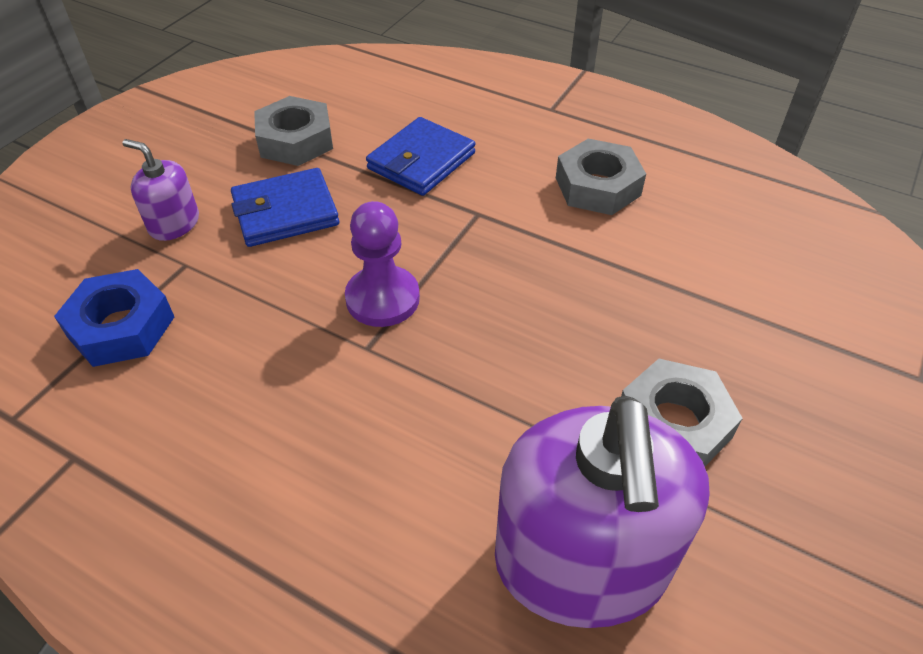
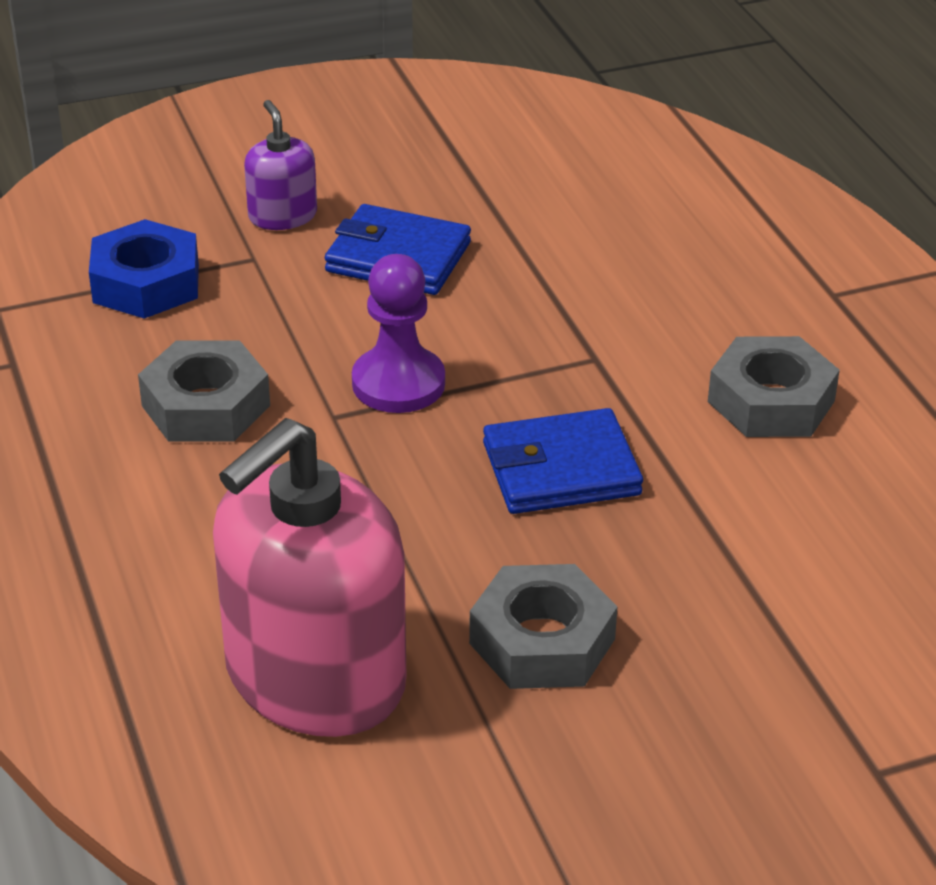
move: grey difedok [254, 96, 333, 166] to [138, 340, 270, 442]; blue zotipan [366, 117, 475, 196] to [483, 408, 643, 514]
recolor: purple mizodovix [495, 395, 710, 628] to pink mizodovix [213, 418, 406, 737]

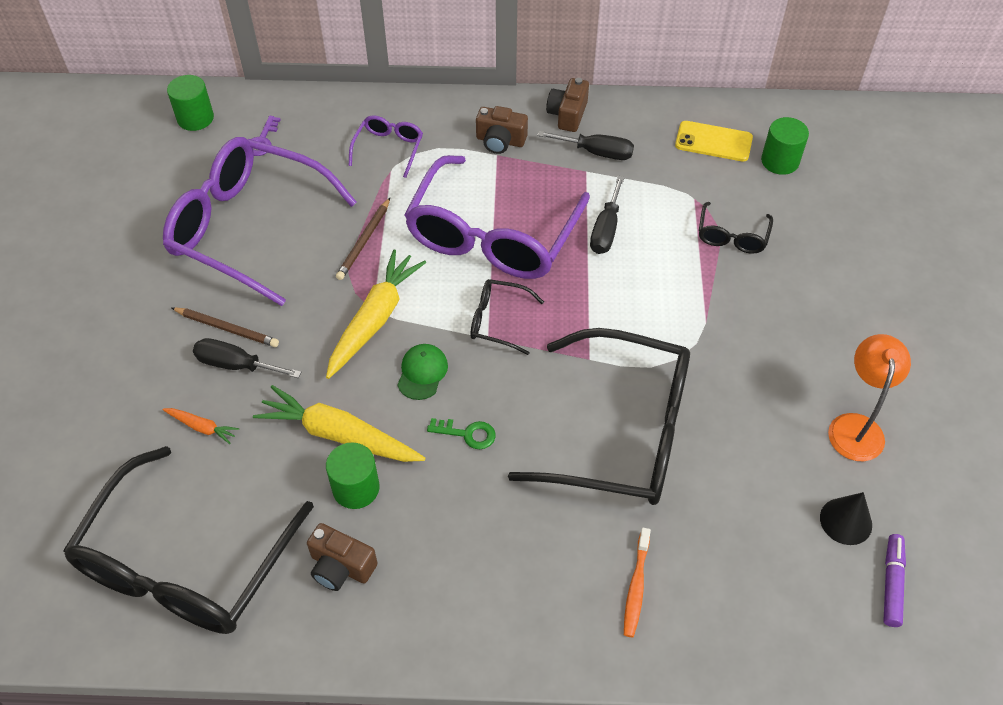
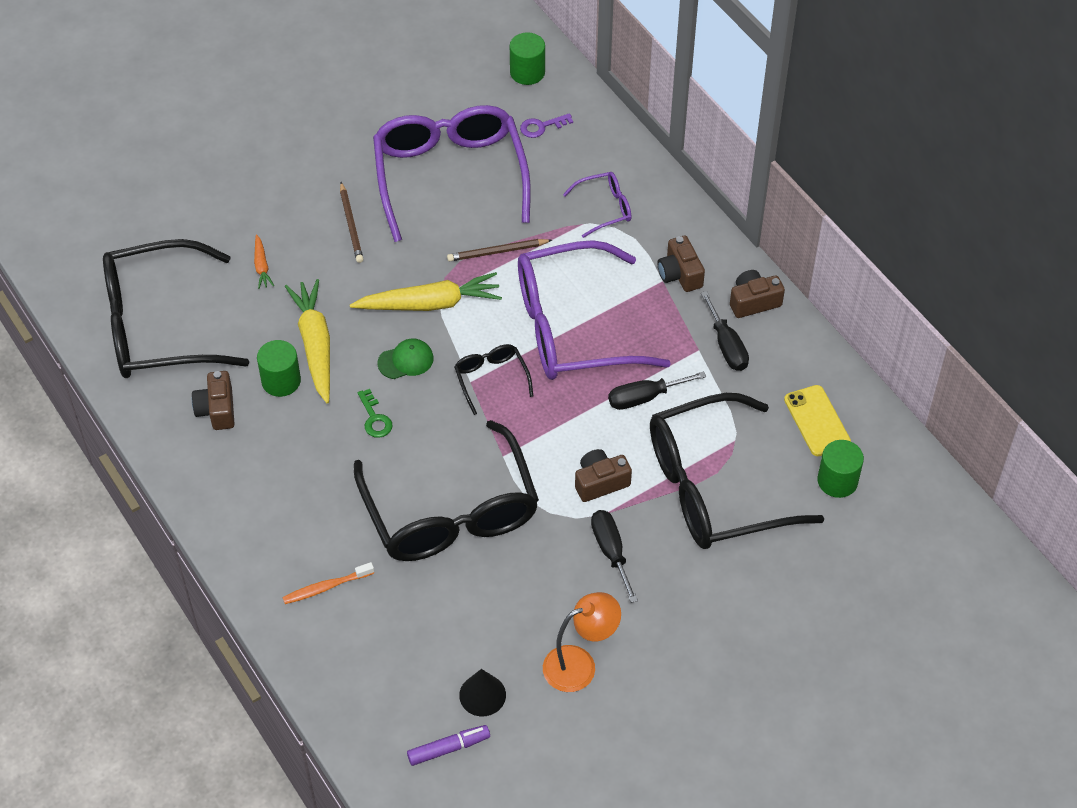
insert: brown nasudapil [575, 449, 632, 502]
move: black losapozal [193, 338, 301, 378] to [591, 510, 638, 603]
resize: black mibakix [699, 202, 773, 254] = [650, 393, 824, 549] x2.29

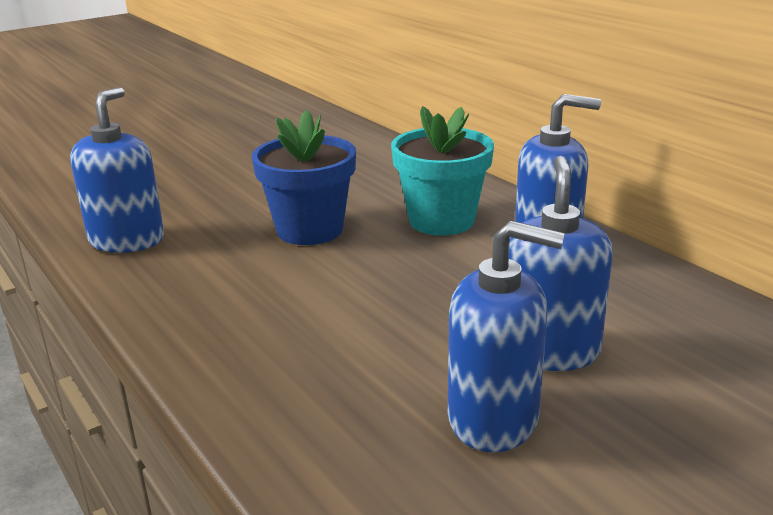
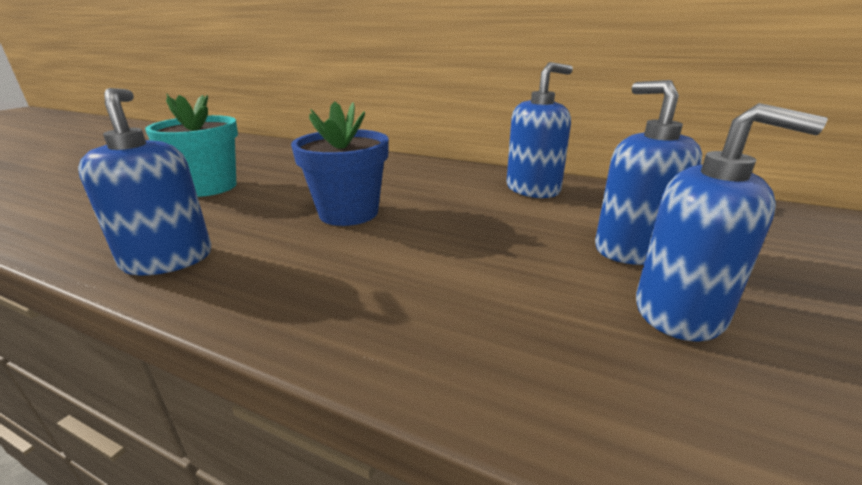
move: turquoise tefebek [391, 106, 494, 235] to [145, 94, 238, 197]
rotate: blue mizodovix [448, 221, 565, 452] = [636, 103, 827, 342] 45 degrees clockwise

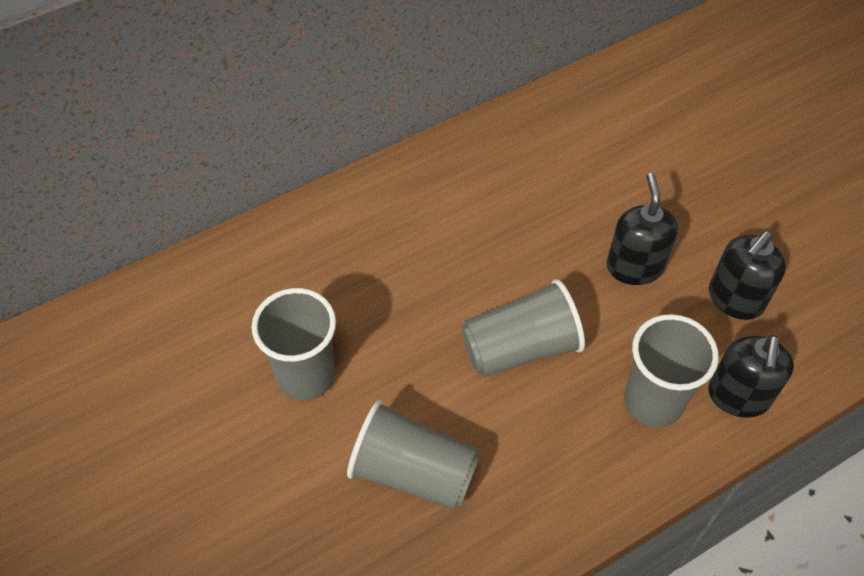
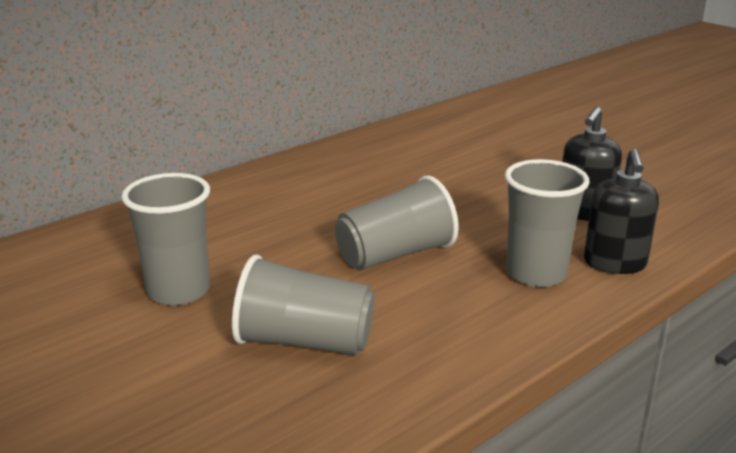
delete: black mizodovix [607, 173, 678, 285]

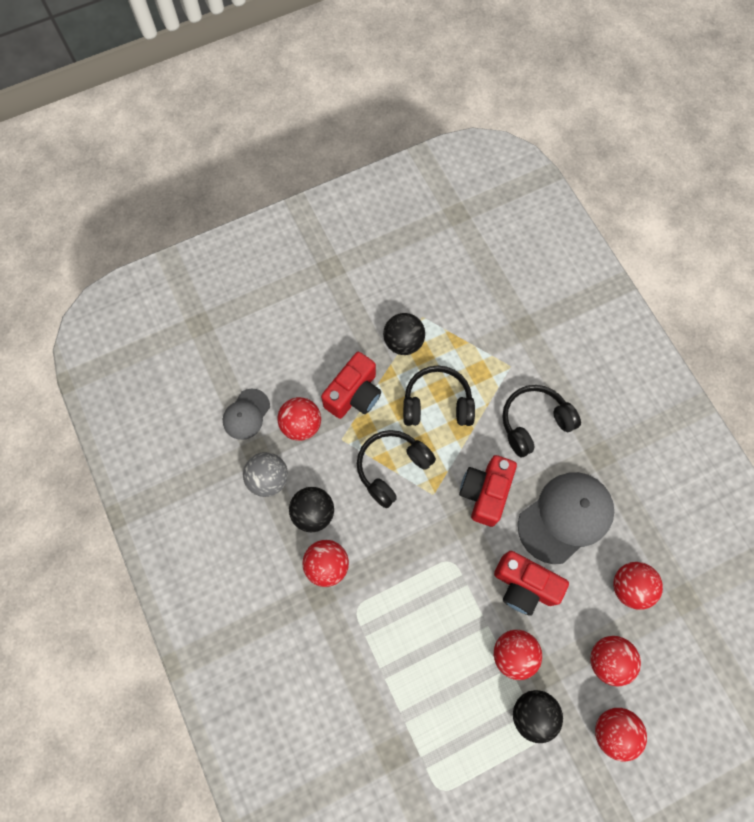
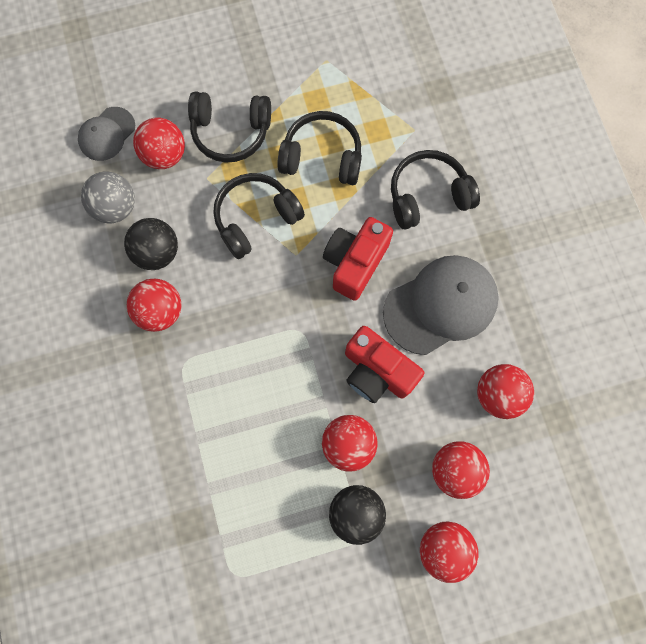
delete: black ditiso [383, 313, 425, 355]
replace: red nasudapil [321, 352, 381, 419] to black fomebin [188, 92, 271, 163]

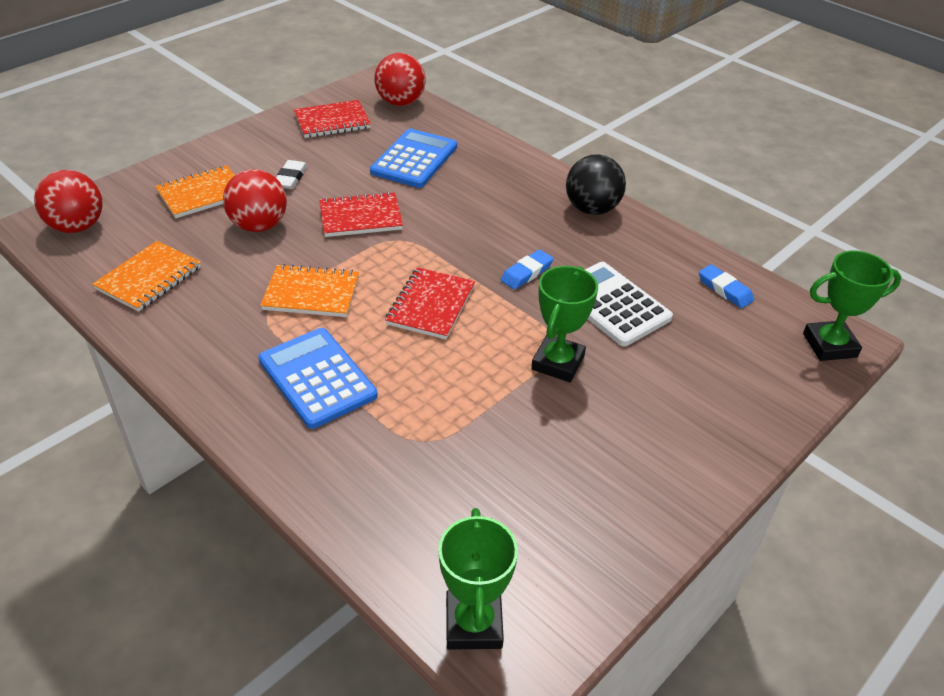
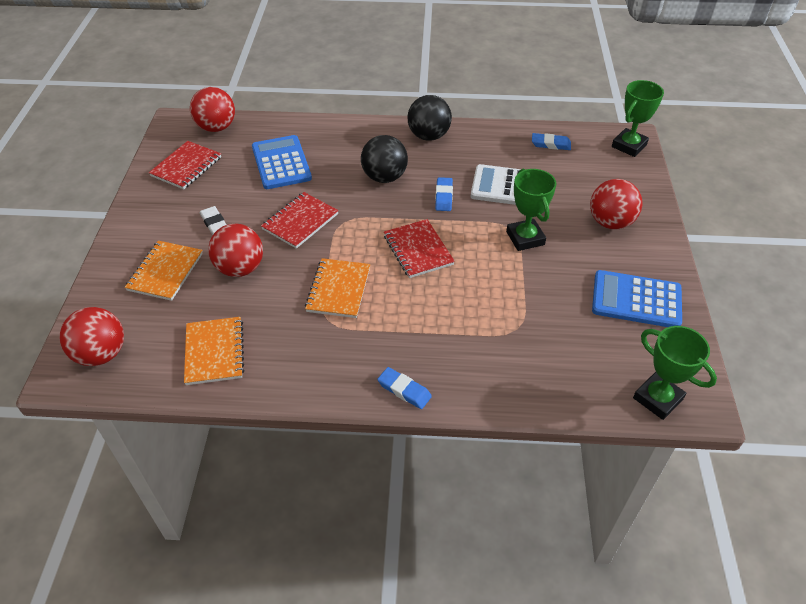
insert: black ditiso [361, 135, 408, 183]; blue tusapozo [377, 367, 432, 409]; red ditiso [590, 179, 642, 229]
move: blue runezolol [258, 328, 378, 429] to [592, 270, 682, 327]
rotate: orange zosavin [260, 264, 359, 317] = [305, 258, 370, 318] 45 degrees counterclockwise

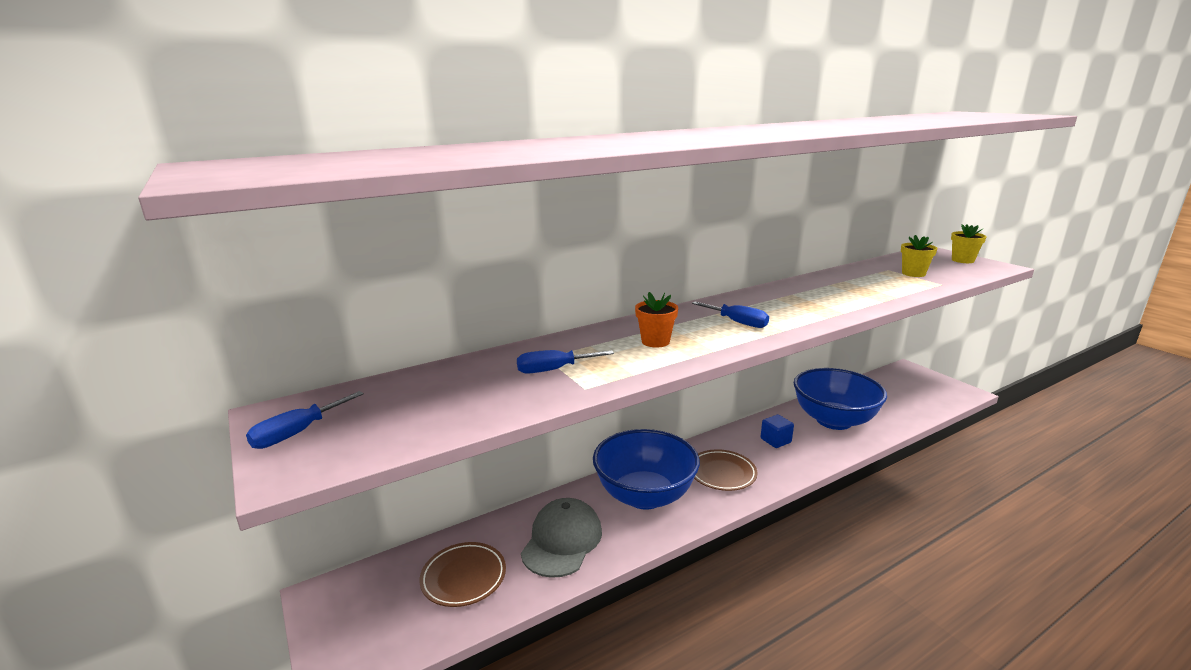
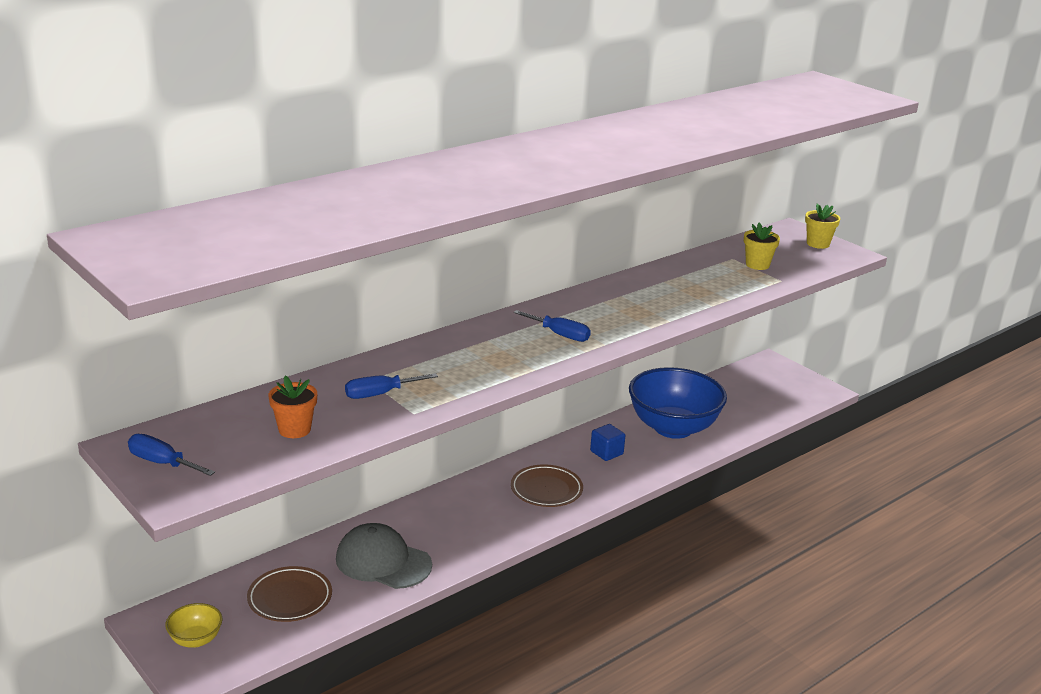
delete: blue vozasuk [593, 429, 700, 510]
insert: yellow vozasuk [165, 603, 222, 648]
move: orange tefebek [635, 292, 678, 348] to [269, 376, 317, 438]
rotate: blue losapozal [246, 391, 364, 449] = [128, 434, 215, 476] 90 degrees clockwise; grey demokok [521, 498, 602, 578] = [336, 523, 432, 589] 75 degrees counterclockwise

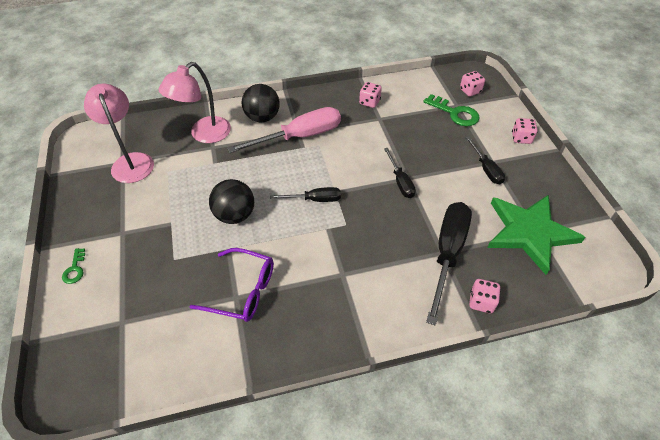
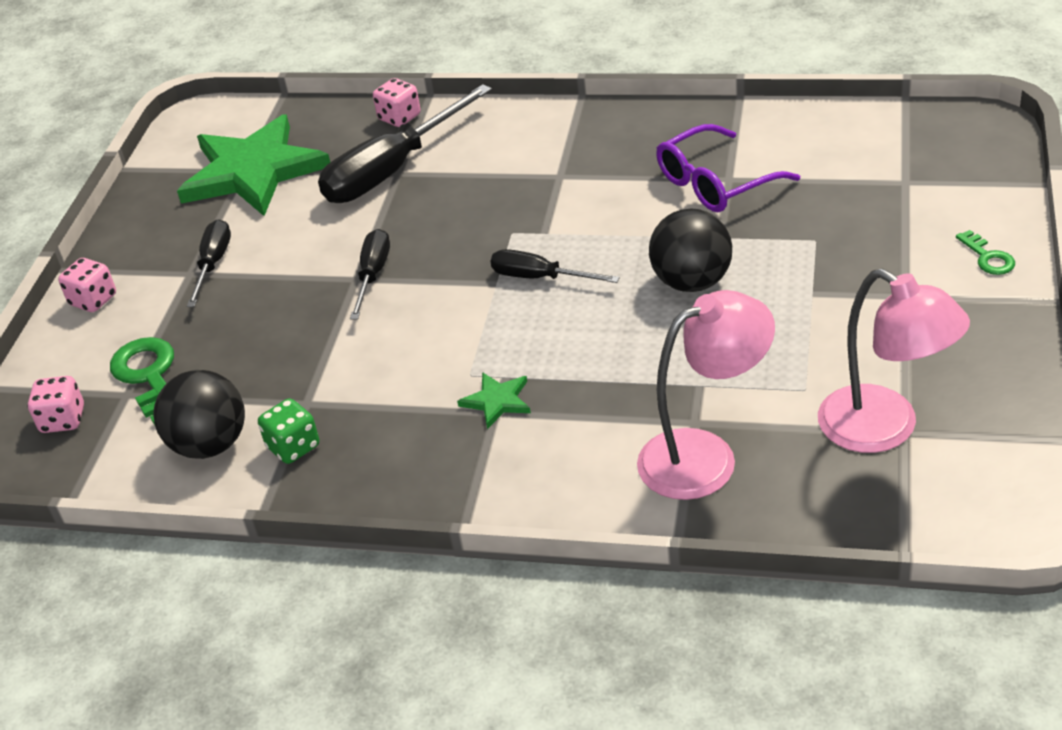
move: black ditiso [242, 84, 280, 122] to [154, 370, 245, 459]
replace: pink losapozal [227, 107, 341, 153] to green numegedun [457, 372, 531, 429]
recolor: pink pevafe [359, 82, 382, 108] to green pevafe [258, 398, 319, 464]
rotate: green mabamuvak [62, 248, 85, 284] = [956, 230, 1015, 275] 135 degrees clockwise; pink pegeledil [84, 84, 154, 183] = [818, 269, 970, 453] 45 degrees counterclockwise; purple mibakix [189, 248, 274, 322] = [656, 124, 800, 212] 75 degrees counterclockwise

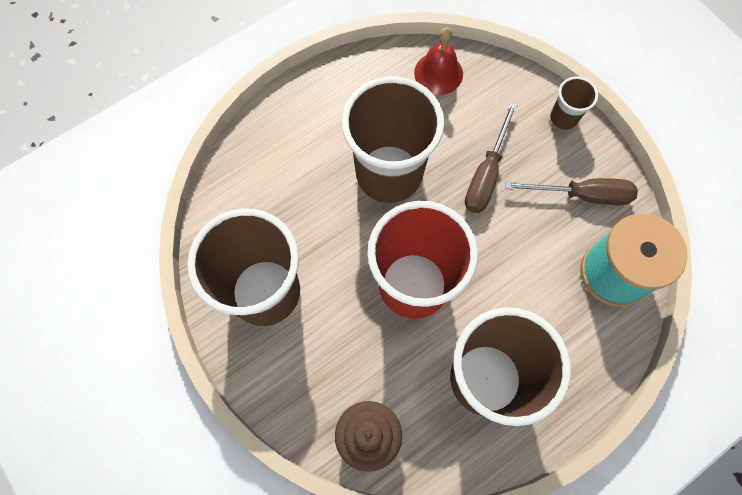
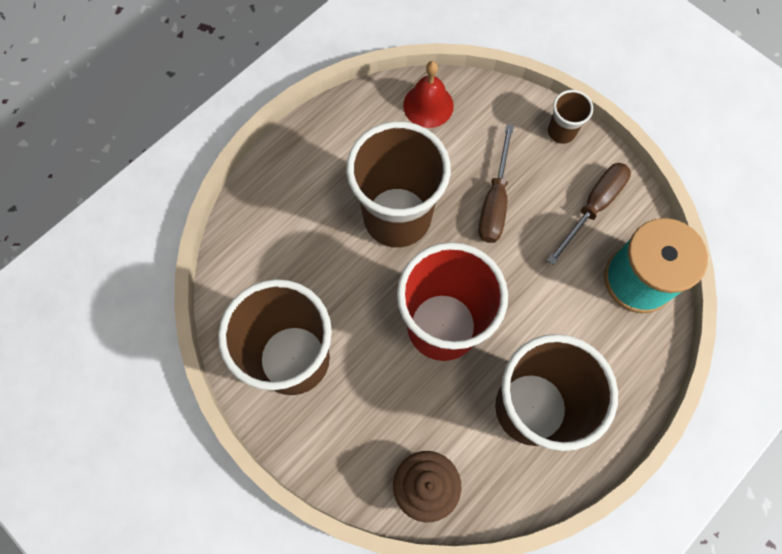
rotate: brown losapozal [505, 178, 638, 205] = [547, 163, 631, 265] 45 degrees counterclockwise

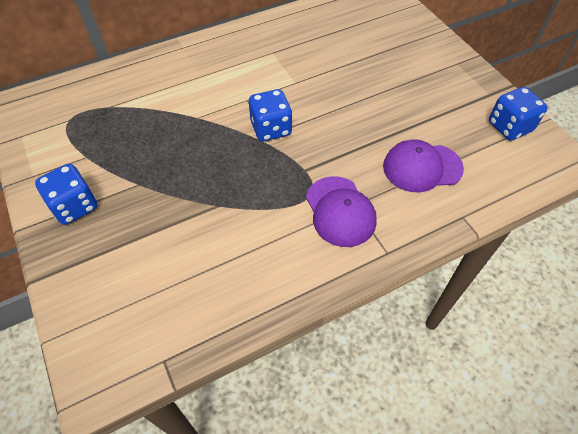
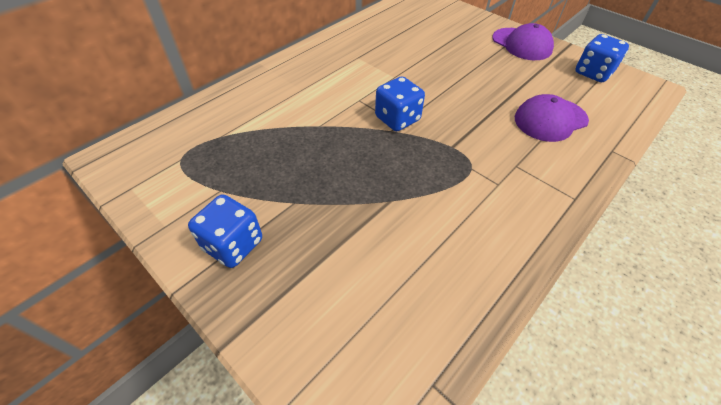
move: purple demokok [306, 176, 377, 247] to [492, 23, 554, 60]

